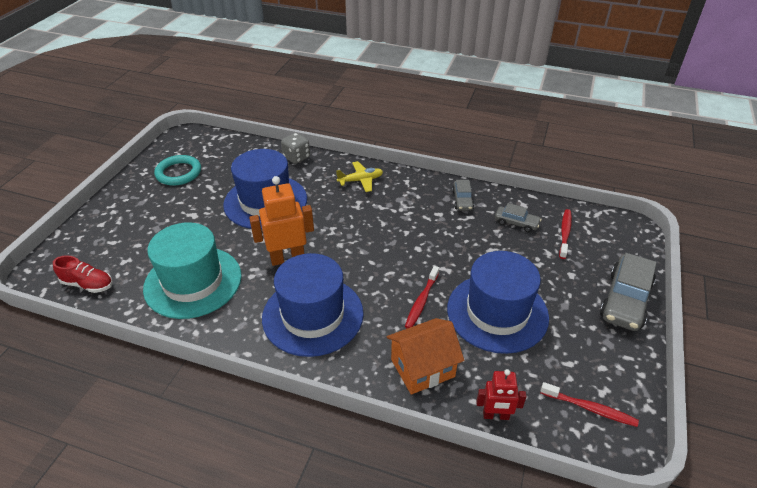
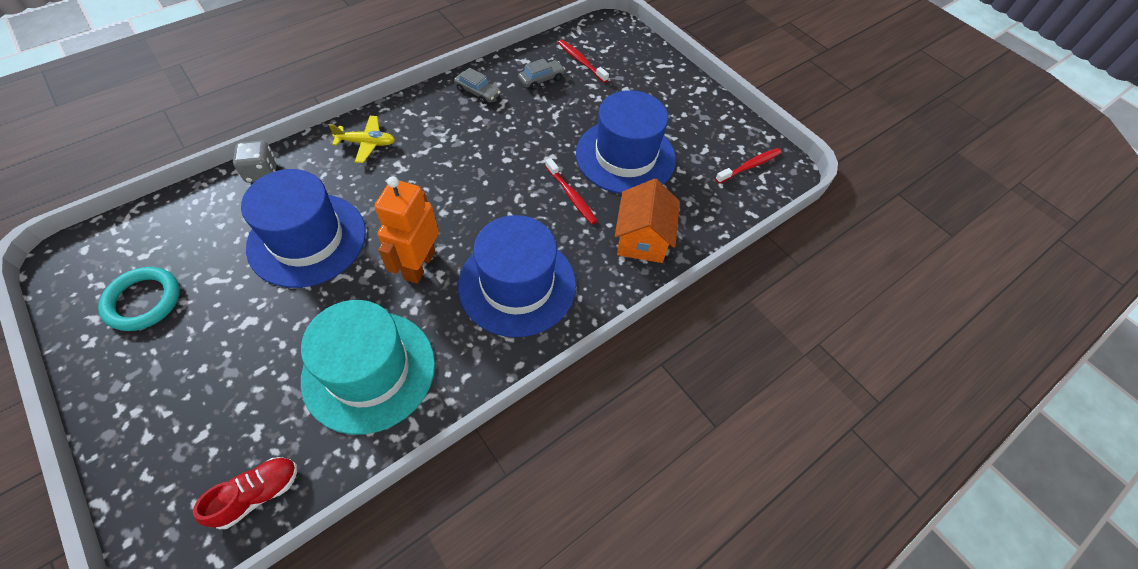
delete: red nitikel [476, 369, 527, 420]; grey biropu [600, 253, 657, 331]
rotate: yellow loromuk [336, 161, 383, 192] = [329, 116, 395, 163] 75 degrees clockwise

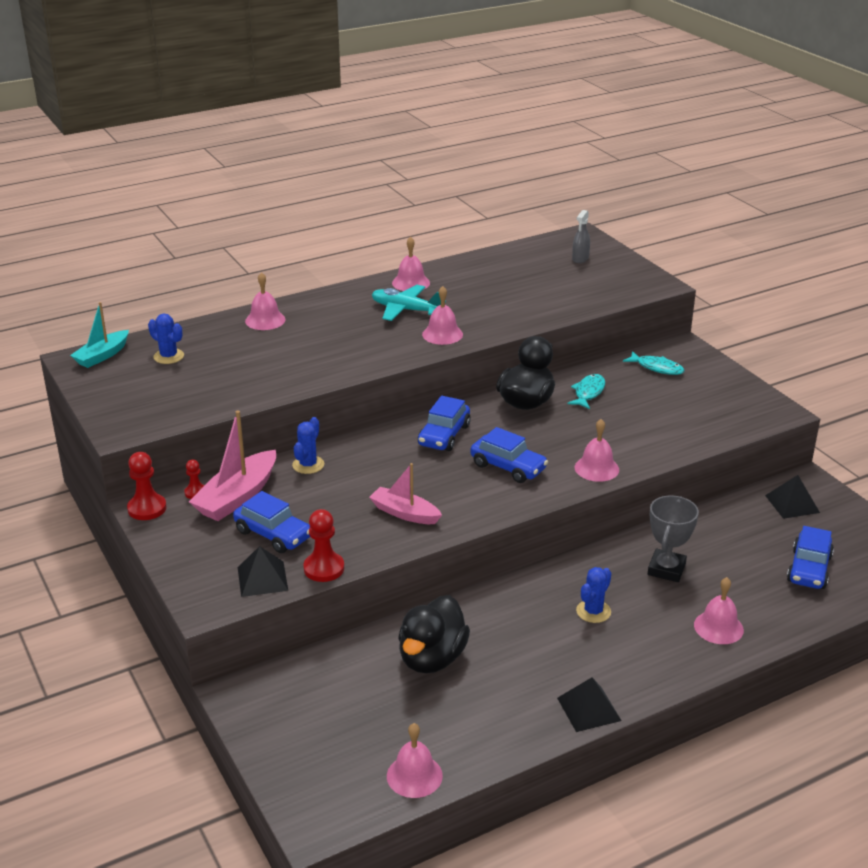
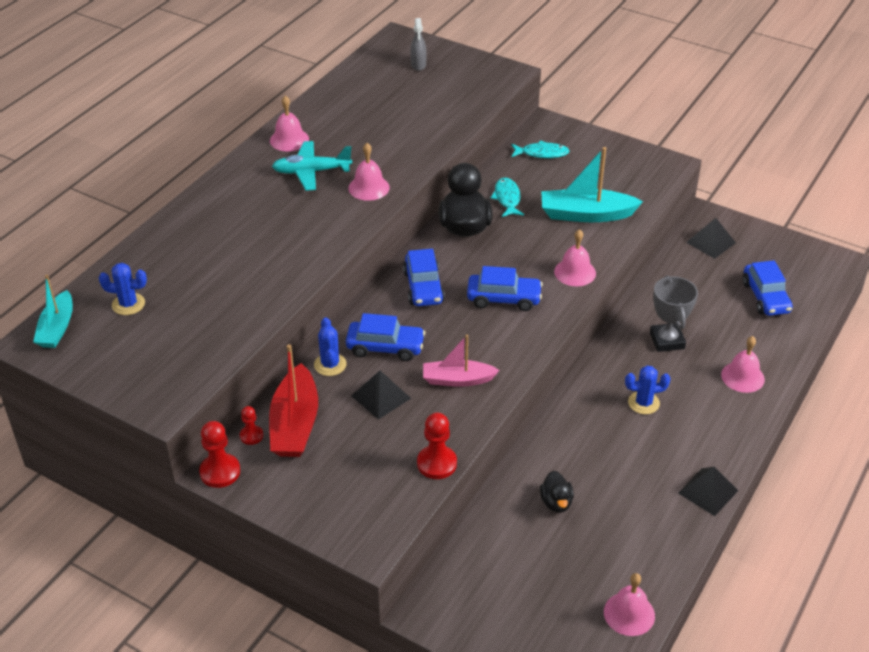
delete: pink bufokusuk [245, 272, 285, 330]
insert: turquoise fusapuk [541, 147, 643, 222]
move: blue biropu [233, 491, 310, 553] to [346, 313, 425, 361]; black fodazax [238, 546, 288, 597] to [351, 371, 411, 420]
recolor: pink fusapuk [189, 411, 276, 521] to red fusapuk [269, 344, 318, 457]
rotate: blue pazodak [576, 567, 611, 623] = [625, 366, 671, 414] 75 degrees clockwise
resize: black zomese [398, 595, 470, 674] = [540, 471, 574, 513] x0.53

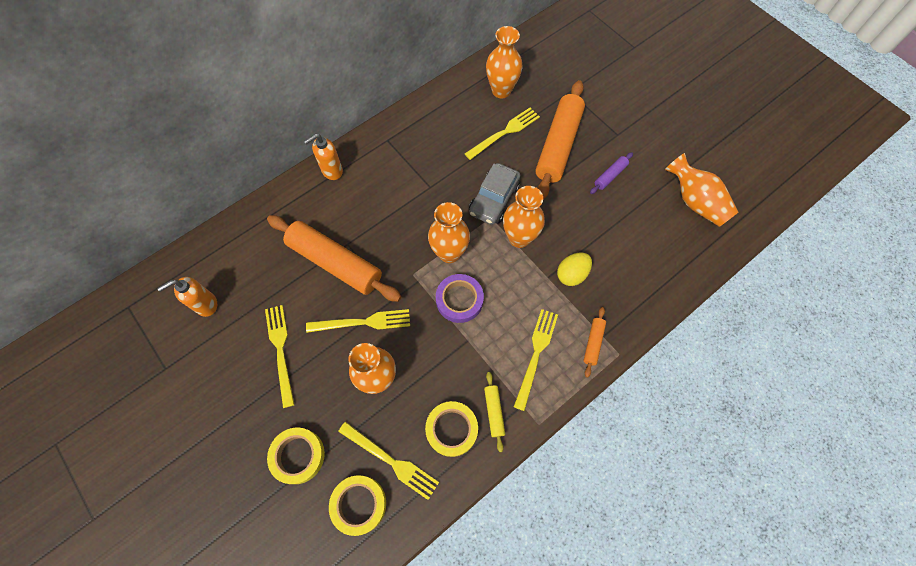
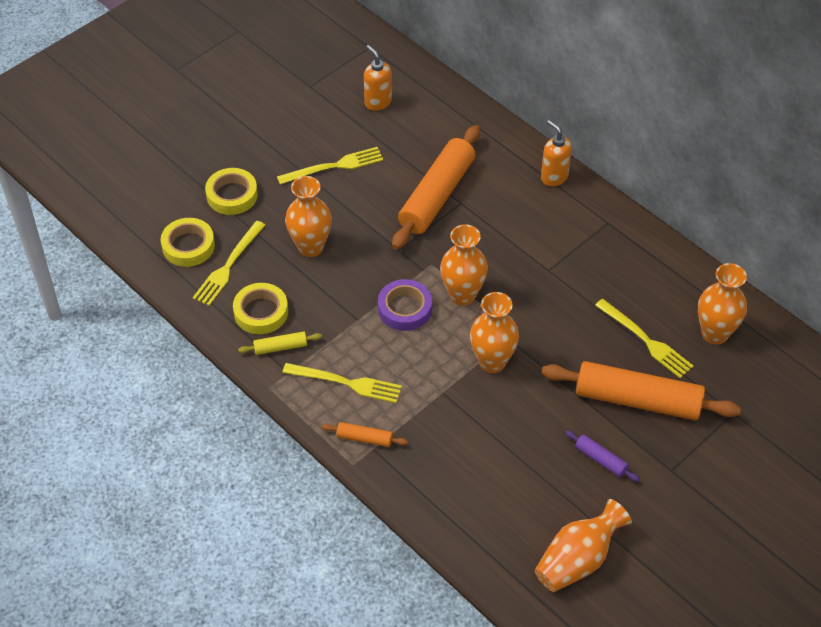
delete: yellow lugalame [306, 309, 410, 333]; grey biropu [469, 163, 520, 225]; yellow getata [557, 252, 592, 286]

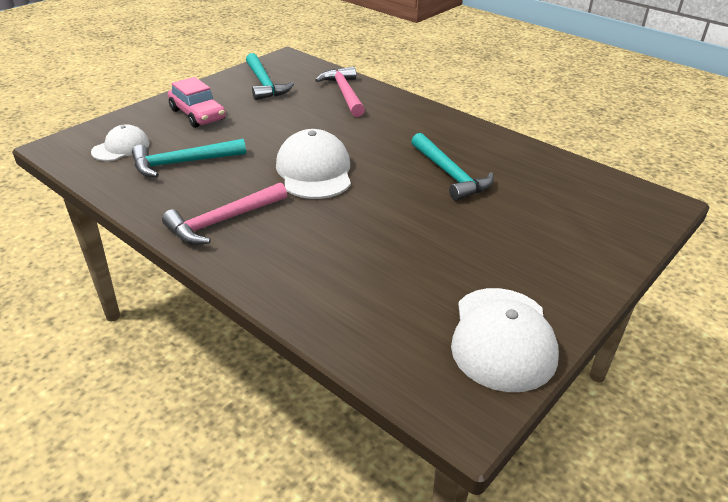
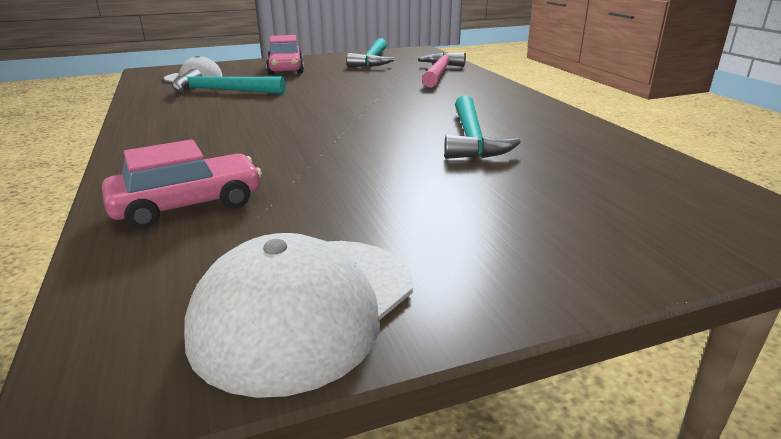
delete: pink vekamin [162, 182, 287, 245]; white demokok [276, 129, 351, 199]
insert: pink biropu [102, 139, 262, 229]

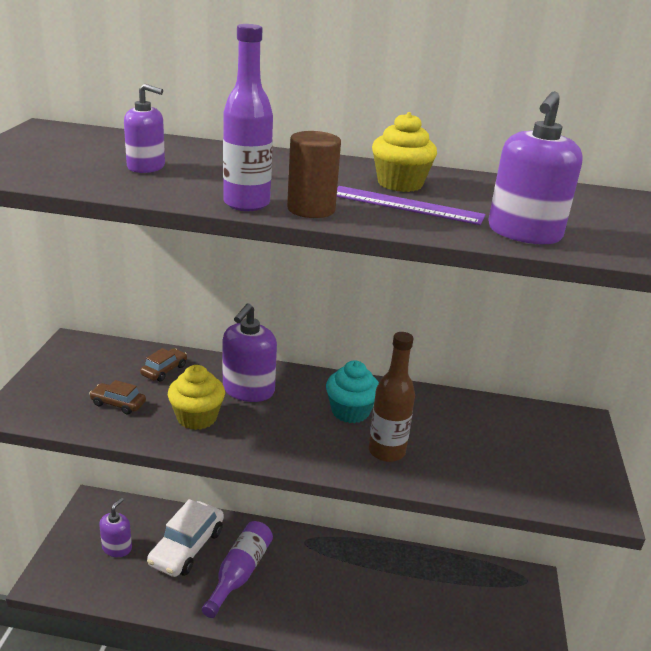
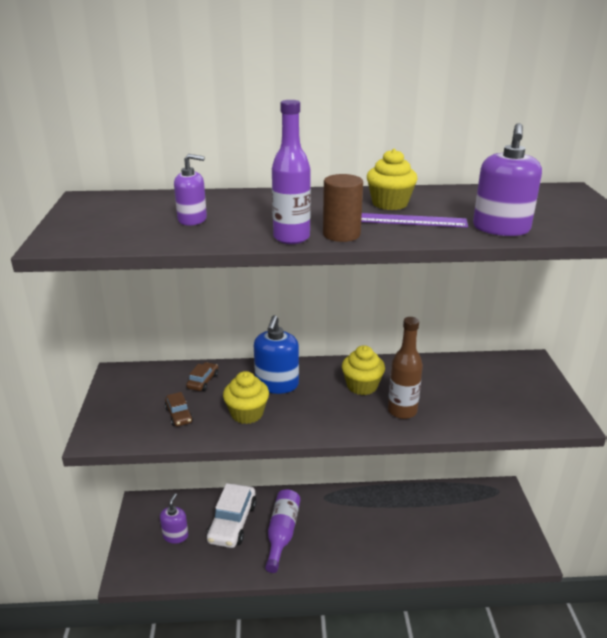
recolor: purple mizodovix [223, 303, 277, 402] to blue mizodovix [254, 315, 299, 394]; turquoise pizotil [326, 360, 379, 423] to yellow pizotil [342, 345, 385, 395]
rotate: brown biropu [89, 380, 146, 415] = [165, 392, 193, 426] 120 degrees counterclockwise

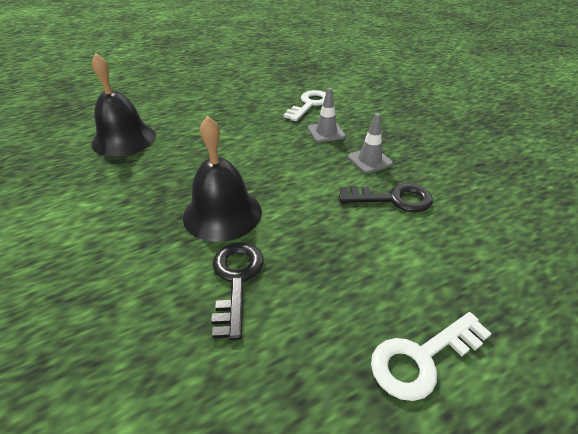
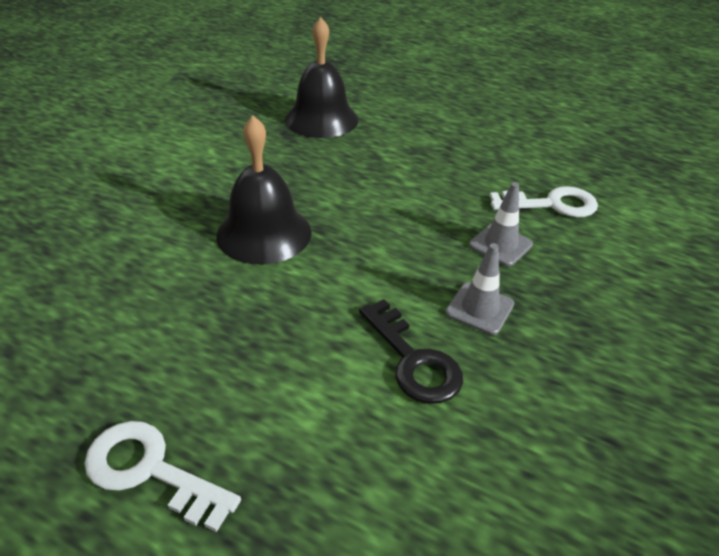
delete: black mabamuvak [211, 242, 264, 340]

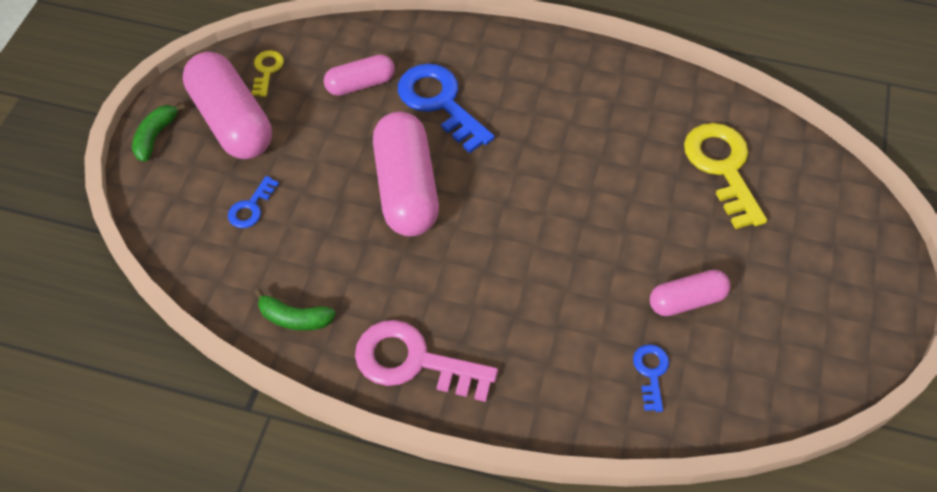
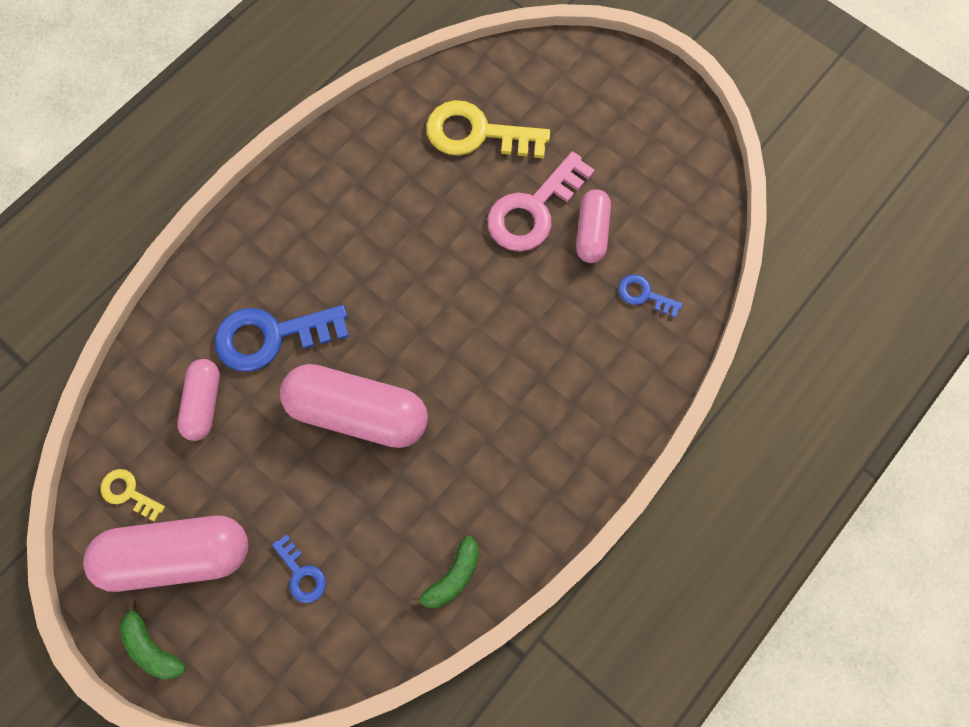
move: pink mabamuvak [355, 320, 498, 402] to [487, 151, 595, 252]

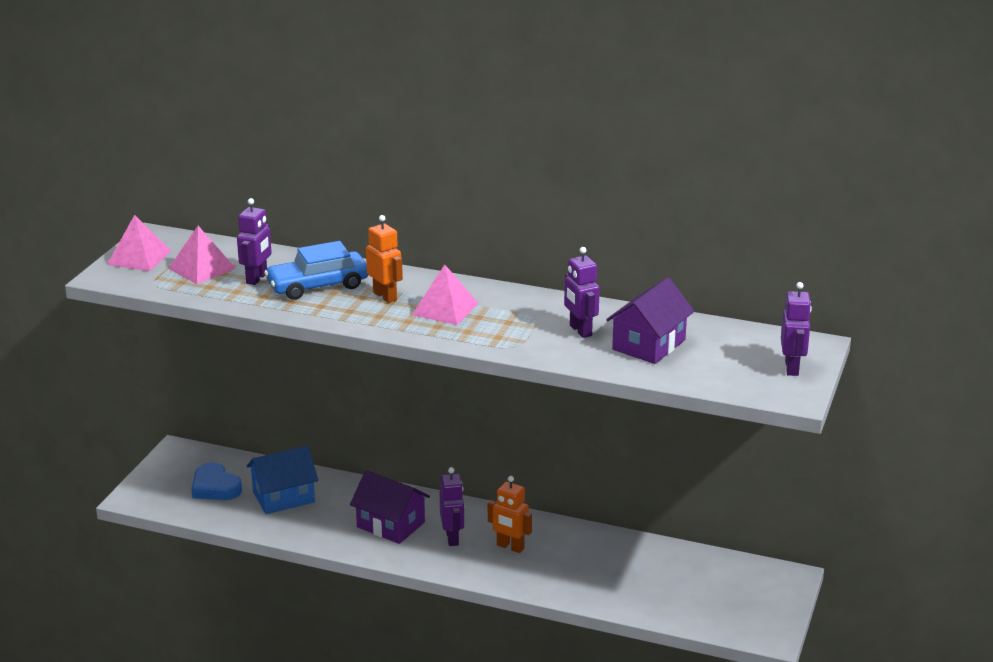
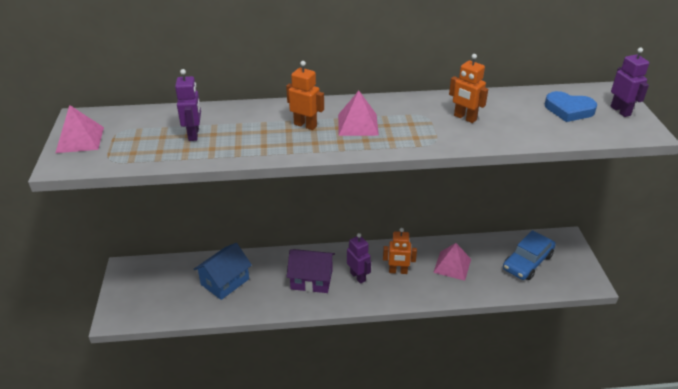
delete: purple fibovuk [606, 277, 694, 364]
move: pink fodazax [168, 226, 236, 284] to [433, 243, 471, 281]; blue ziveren [192, 462, 242, 500] to [545, 91, 597, 122]; blue biropu [264, 241, 368, 300] to [503, 230, 556, 280]
recolor: purple nitikel [564, 247, 600, 338] to orange nitikel [449, 54, 488, 123]

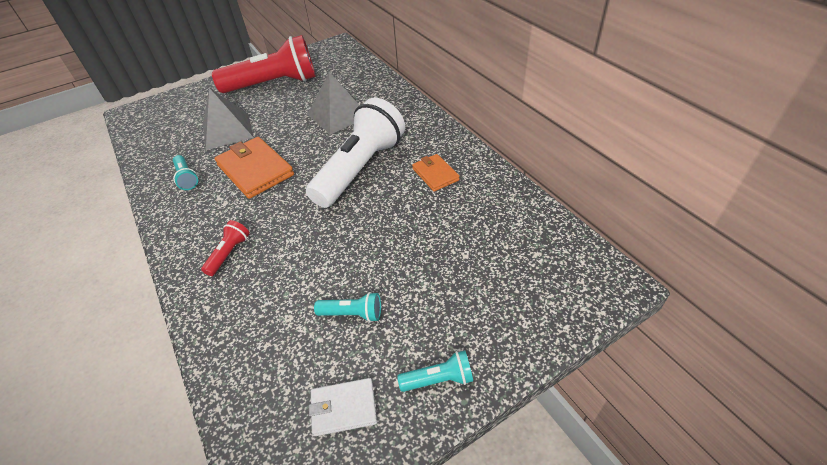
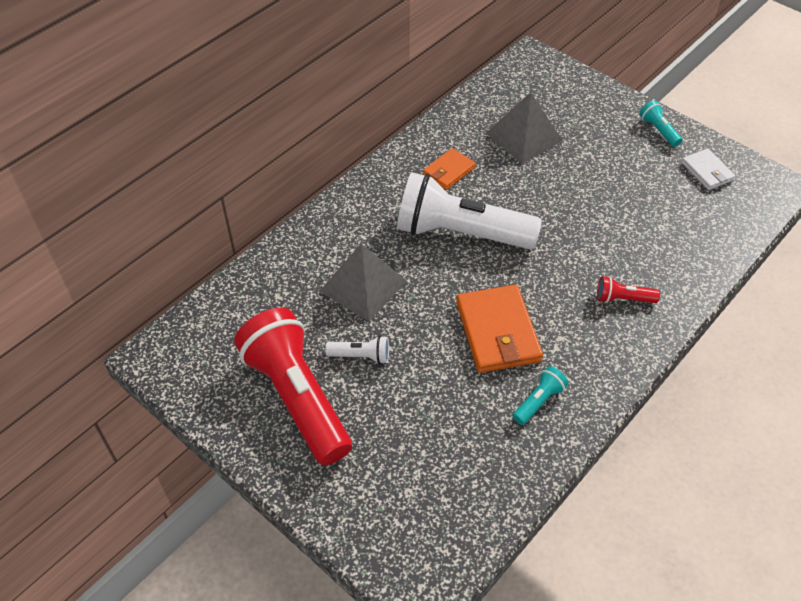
delete: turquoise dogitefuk [314, 292, 381, 322]
insert: white dogitefuk [325, 336, 389, 364]
move: grey fodazax [203, 88, 254, 150] to [486, 92, 563, 164]
rotate: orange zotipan [215, 137, 294, 199] = [456, 285, 543, 373] 45 degrees counterclockwise

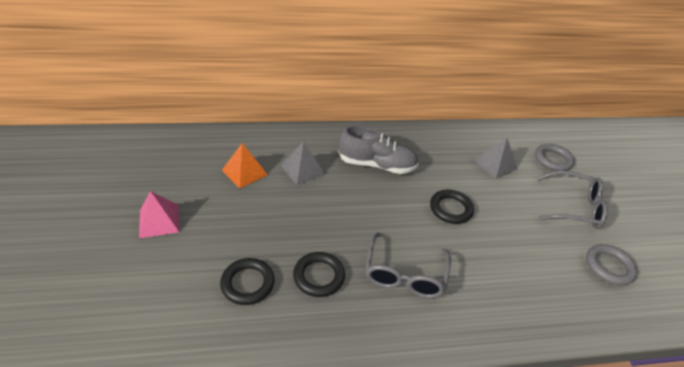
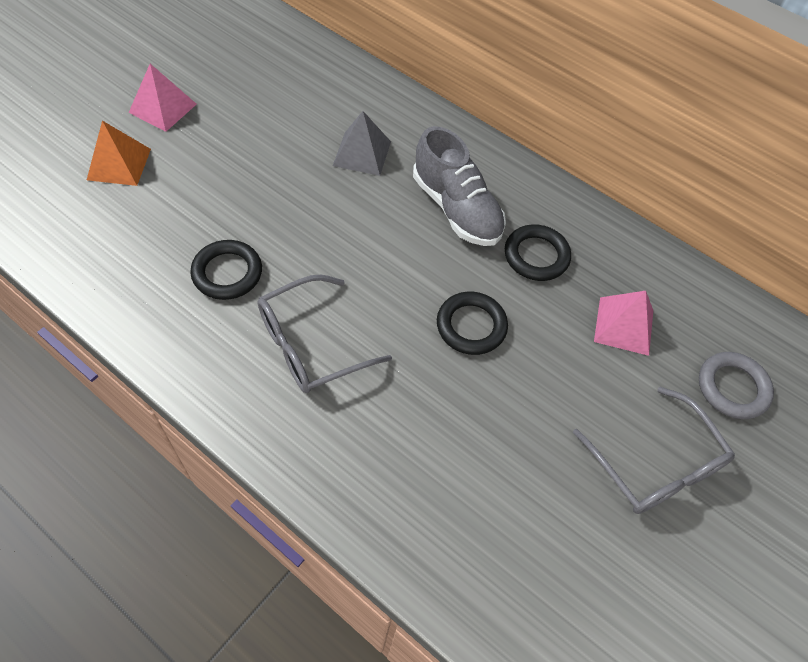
delete: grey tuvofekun [586, 244, 638, 285]
move: black tuvofekun [220, 258, 275, 305] to [505, 224, 571, 281]; orange fodazax [222, 143, 268, 189] to [87, 121, 151, 186]
recolor: grey fodazax [474, 138, 518, 179] to pink fodazax [594, 291, 653, 356]

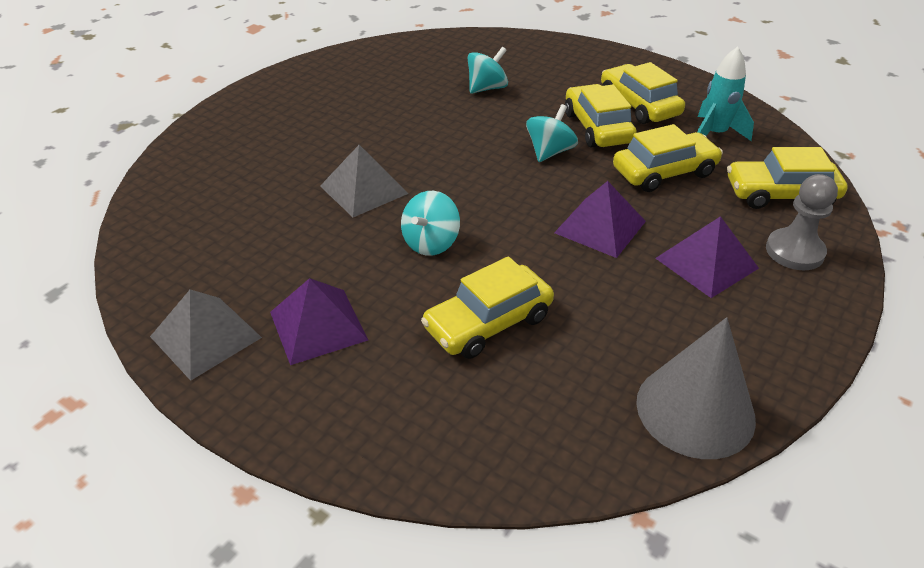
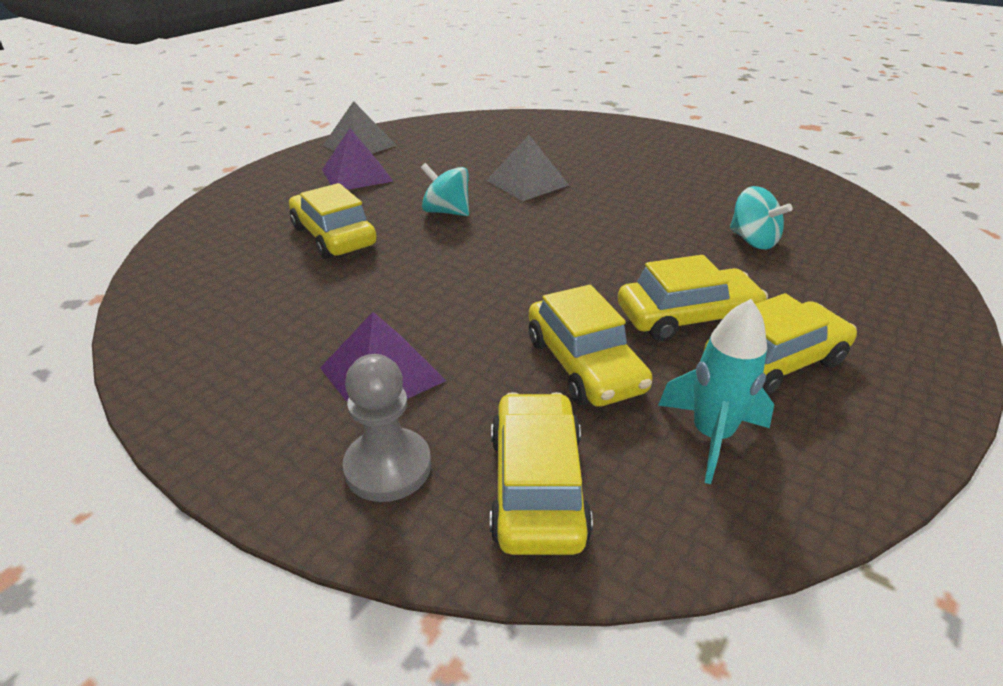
delete: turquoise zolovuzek [526, 104, 578, 162]; purple fodazax [554, 181, 646, 258]; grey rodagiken [636, 317, 756, 459]

